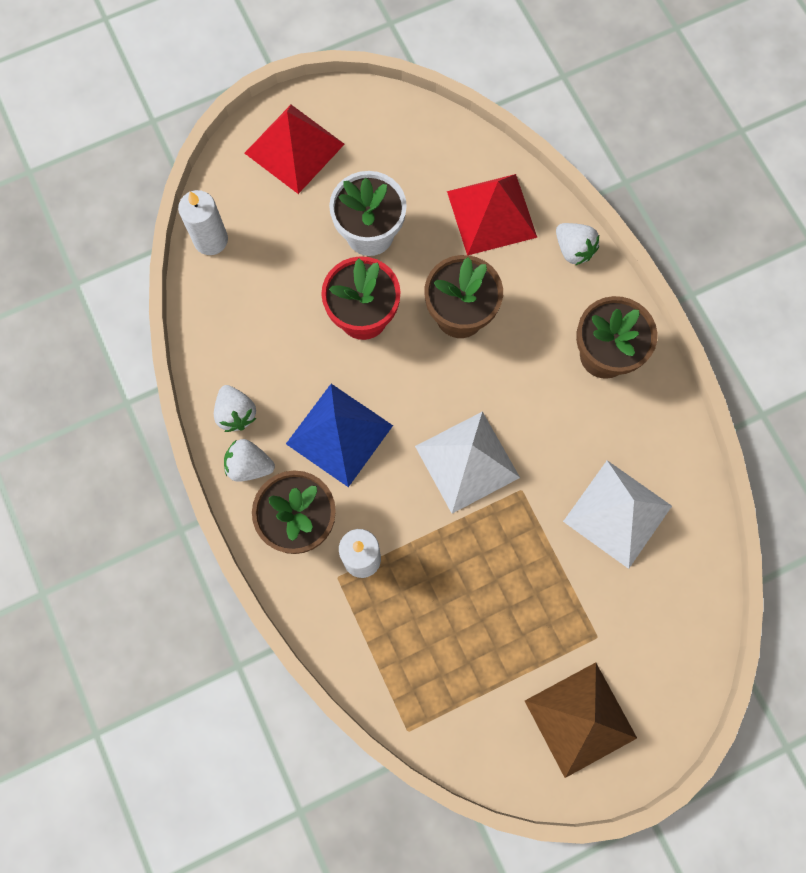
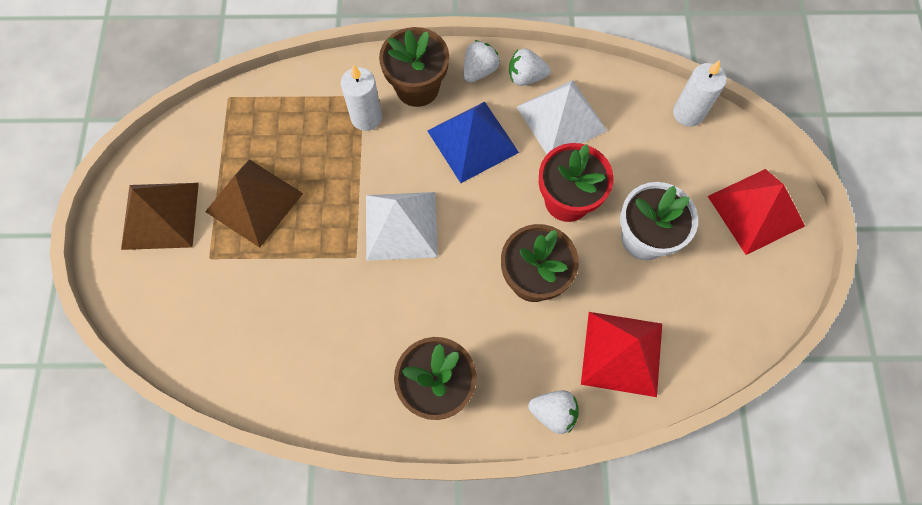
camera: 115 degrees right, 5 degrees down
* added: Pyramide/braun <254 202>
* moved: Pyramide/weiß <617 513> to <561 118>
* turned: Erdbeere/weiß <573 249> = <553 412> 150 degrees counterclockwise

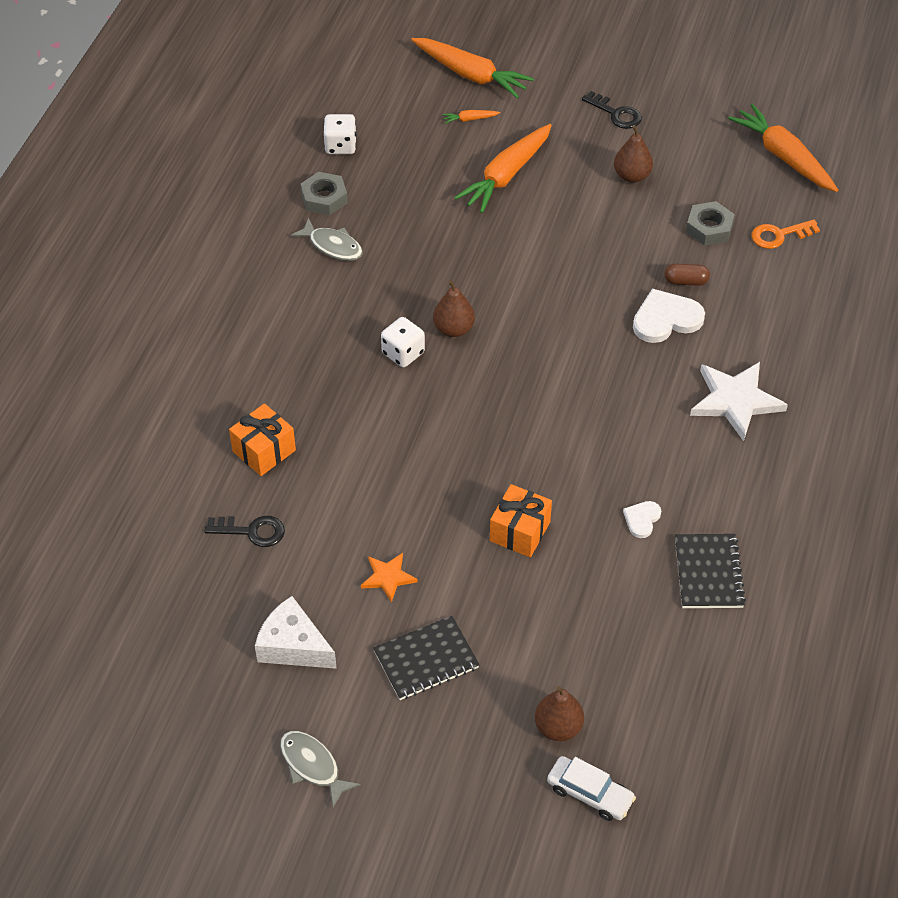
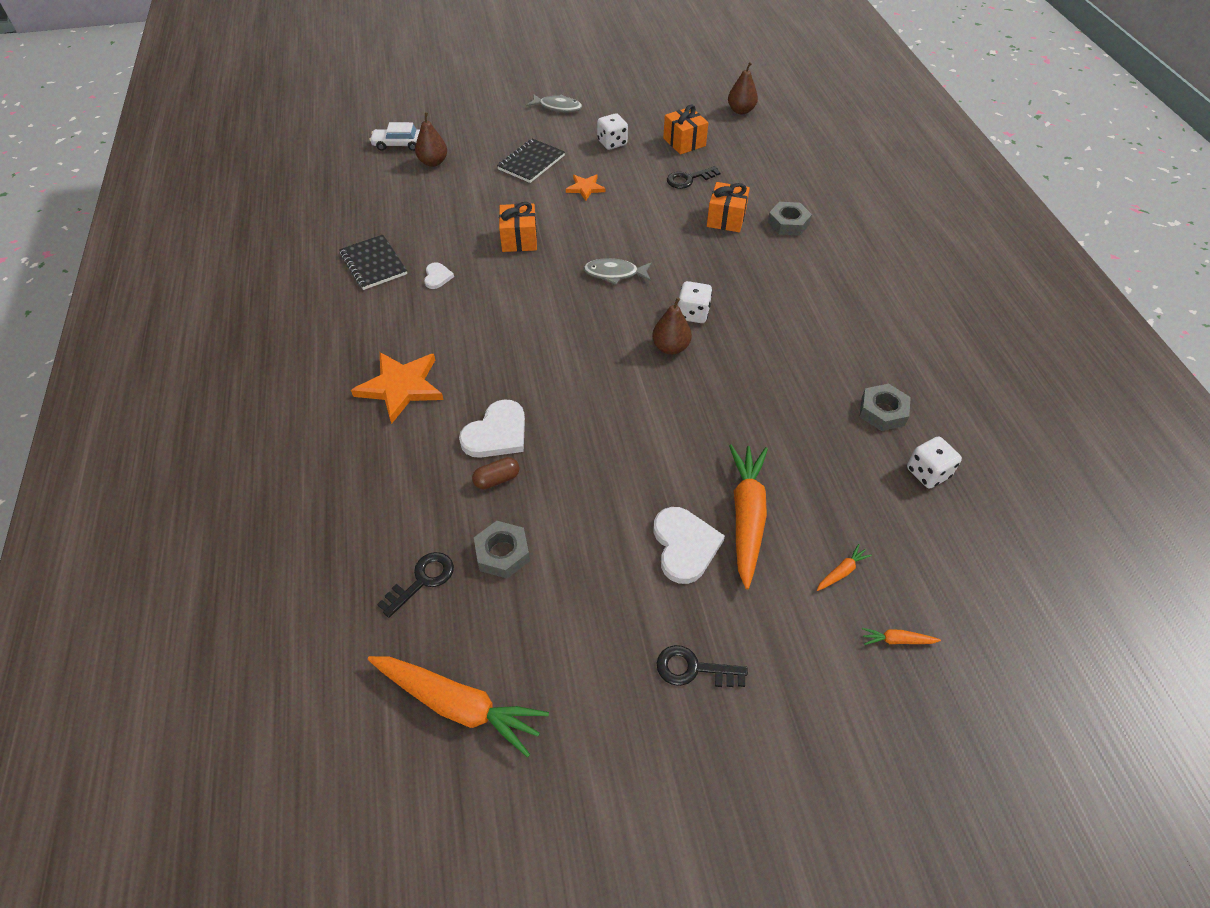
camera: 150 degrees right, 0 degrees up
* added: Herz/weiß <684 546>
* added: Geschenk/orange <684 142>
* added: Sechskantmutter/grau <788 223>
* moved: Fisch/grau <333 246> to <614 274>
* moved: Birne/braun <632 176> to <741 111>
* replaced: Käse/weiß <293 646> to Spielwürfel/weiß <612 143>
* recoloured: Stern/weiß <735 401> to Stern/orange <401 387>
* recoloured: Schlüssel/orange <779 235> to Schlüssel/schwarz <422 580>
* resized: Karotte/orange <471 75> = <897 640> x0.42

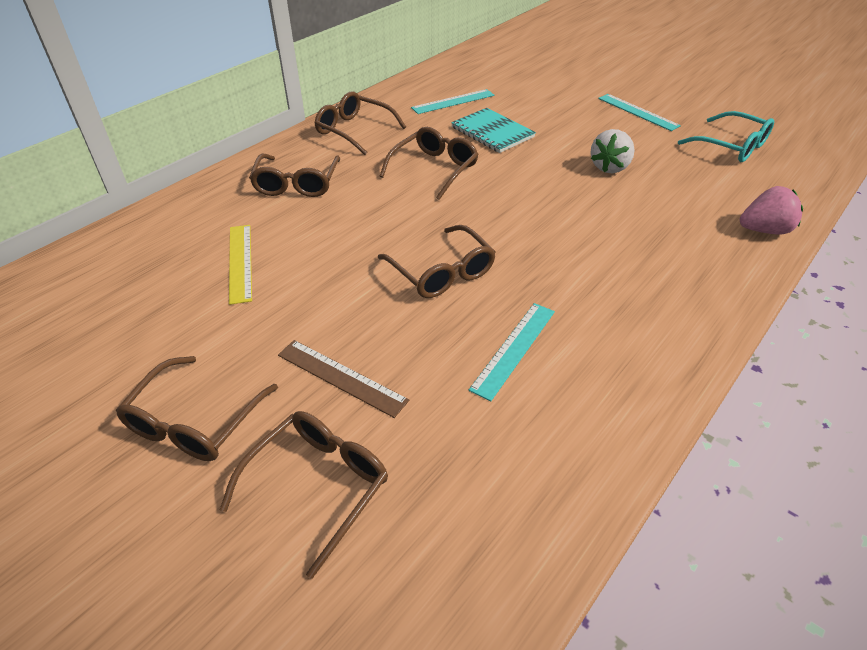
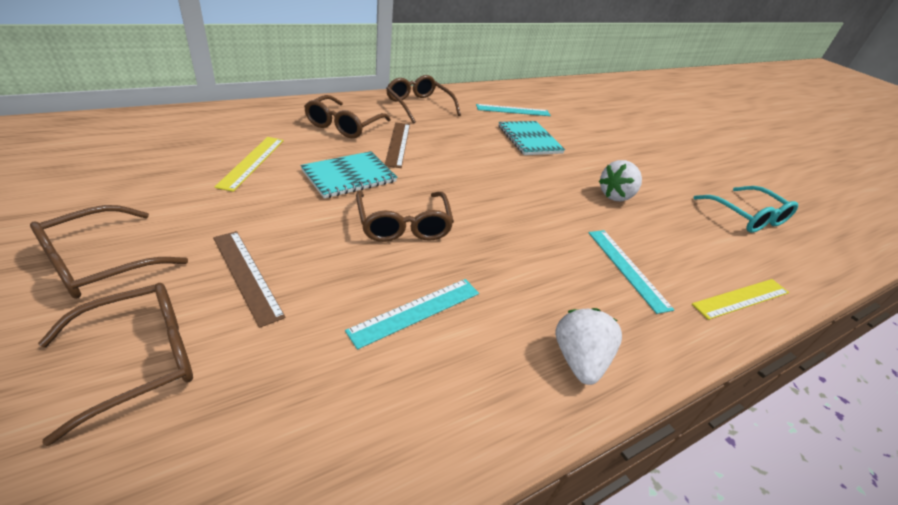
camera: 15 degrees right, 5 degrees down
* removed: Brille/braun <434 169>
* added: Notizbuch/türkis <349 176>
* added: Lineal/braun <397 144>
* added: Erdbeere/weiß <578 360>
* moved: Lineal/türkis <637 112> to <627 268>
* replaced: Erdbeere/rosa <764 230> to Lineal/gelb <741 298>

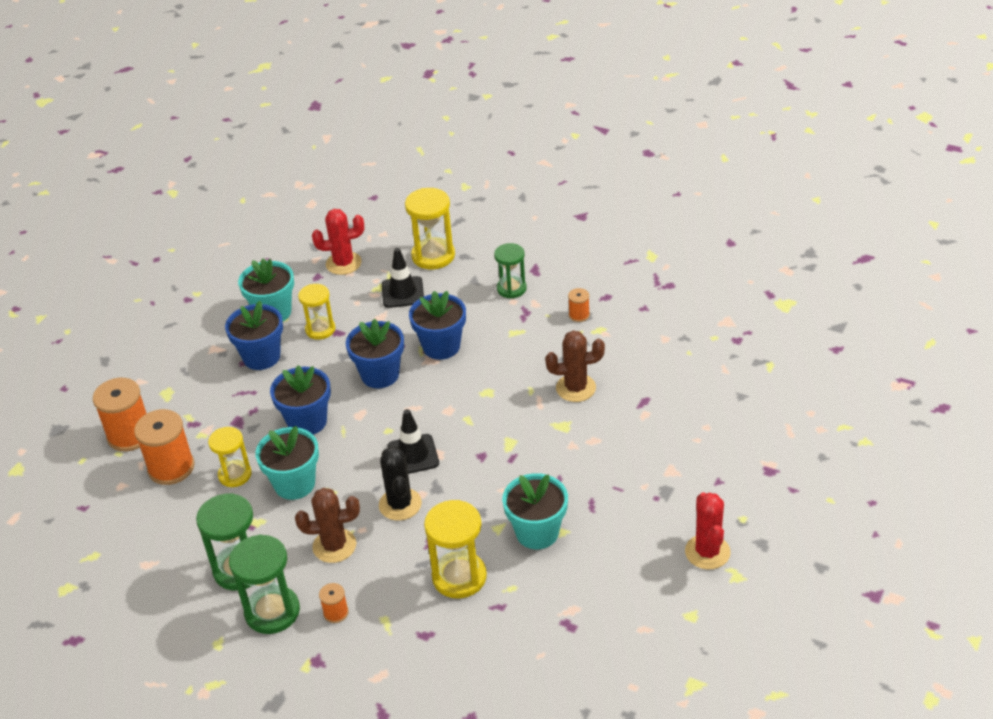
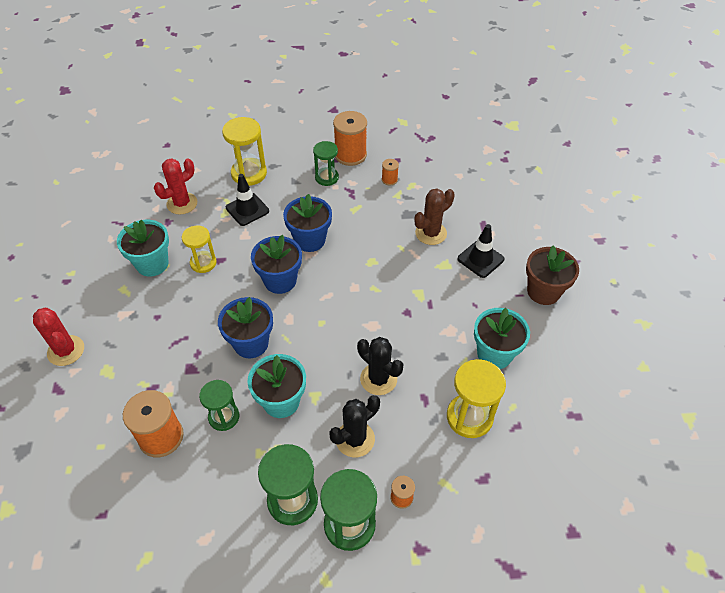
camera: 35 degrees left, 10 degrees up
* removed: Blumentopf/blau <261 357>
* added: Blumentopf/braun <543 291>
* moved: Garnrolle/orange <130 435> to <350 155>
* moved: Leitkegel/schwarz <413 455> to <480 259>
* moved: Kaktus/rot <707 552> to <66 350>
* recoloured: Sanduhr/gelb <235 475> to Sanduhr/grün <224 417>
* recoloured: Kaktus/braun <334 546> to Kaktus/schwarz <355 439>

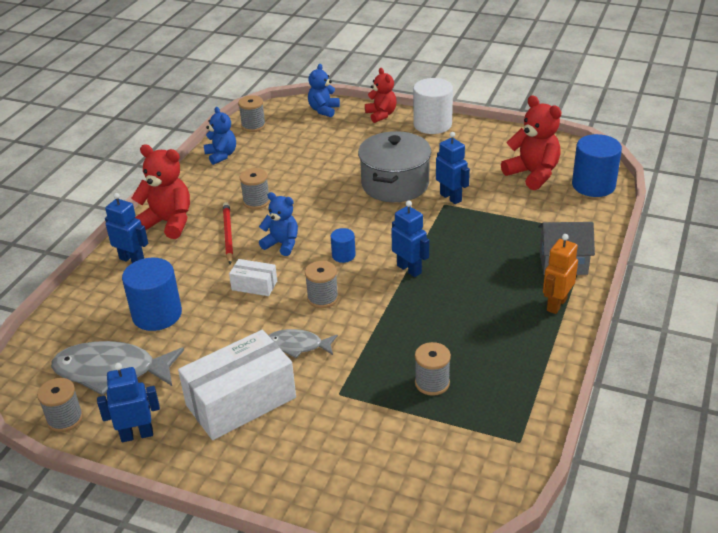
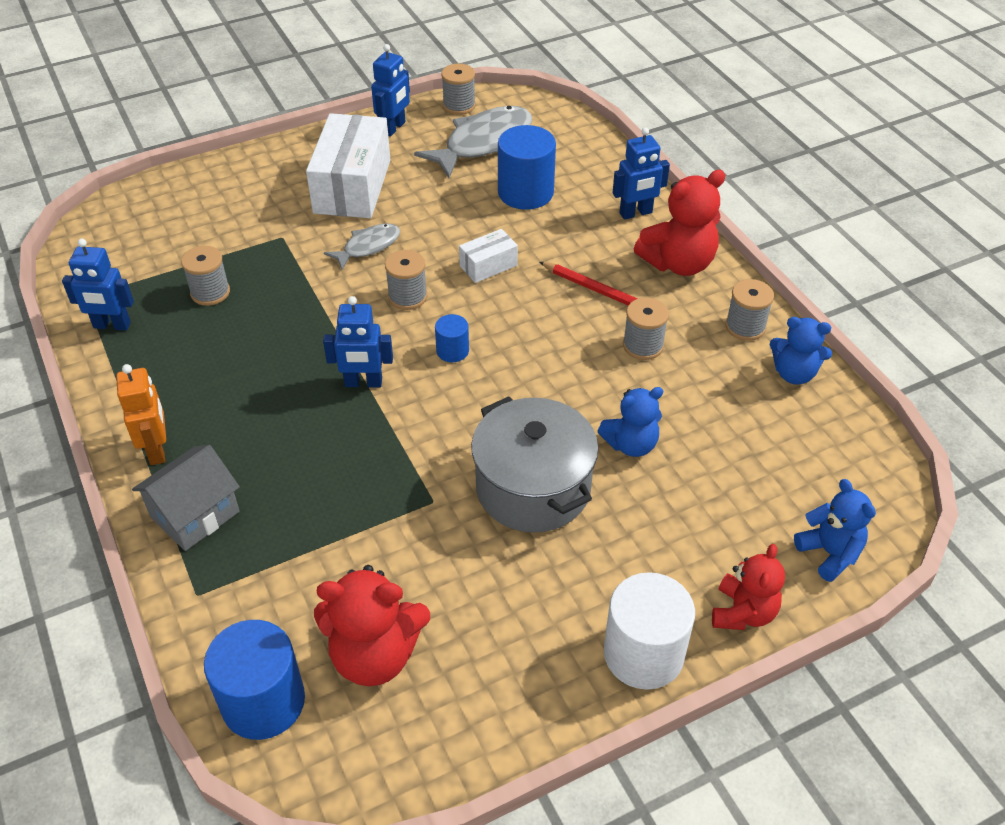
camera: 130 degrees right, 10 degrees up
* moved: Garnrolle/grau <253 126> to <745 327>
* moved: Teddybär/blau <282 244> to <631 444>
* moved: Roboter/blau <451 197> to <112 325>
* turned: Teddybär/rot <381 115> = <743 612> 90 degrees counterclockwise

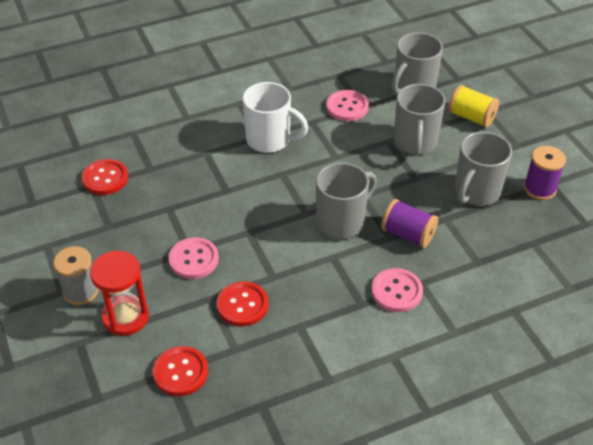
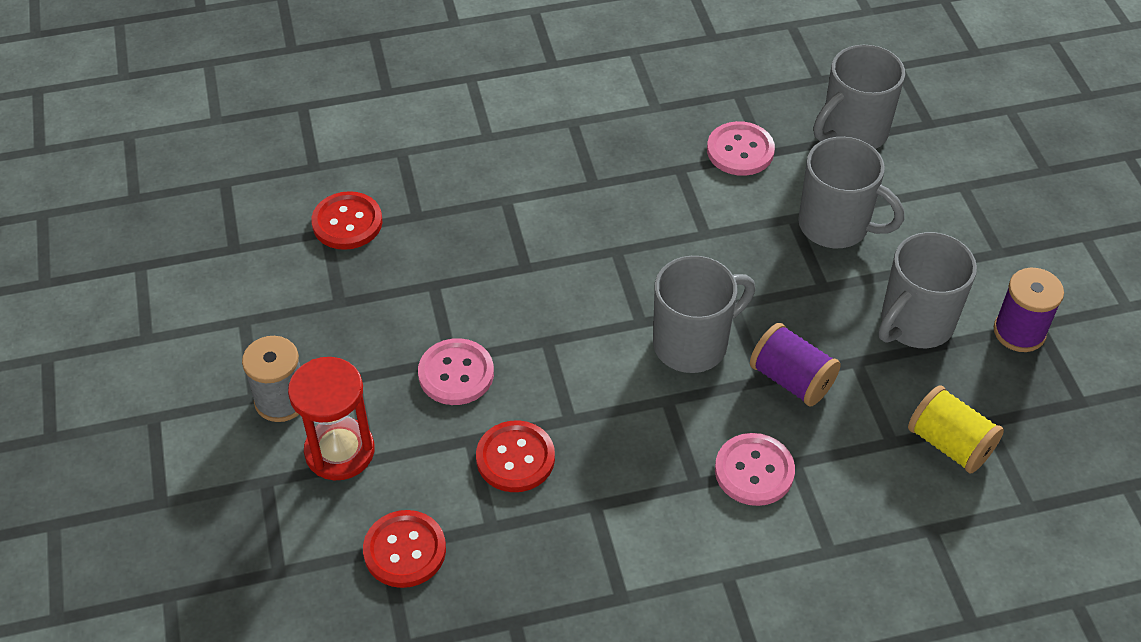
camera: 10 degrees right, 5 degrees up
* removed: Tasse/weiß <270 140>
* moved: Garnrolle/gelb <471 117> to <949 444>
* turned: Tasse/grau <415 142> = <836 226> 75 degrees counterclockwise

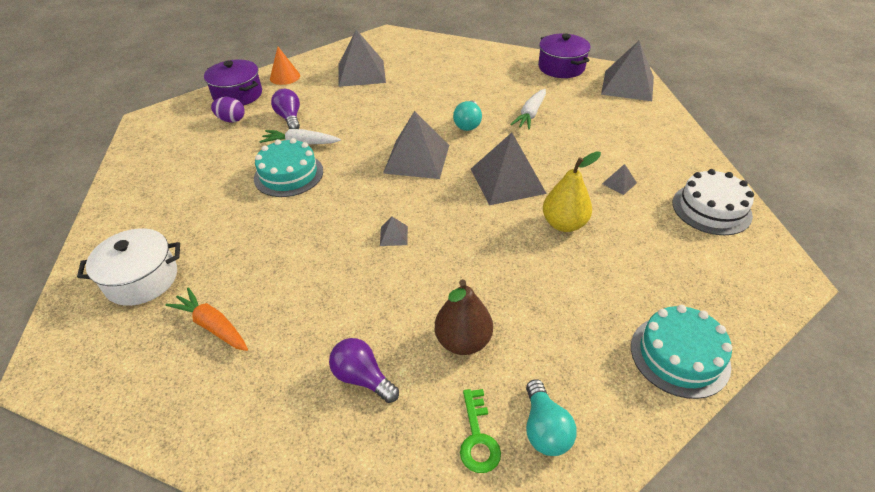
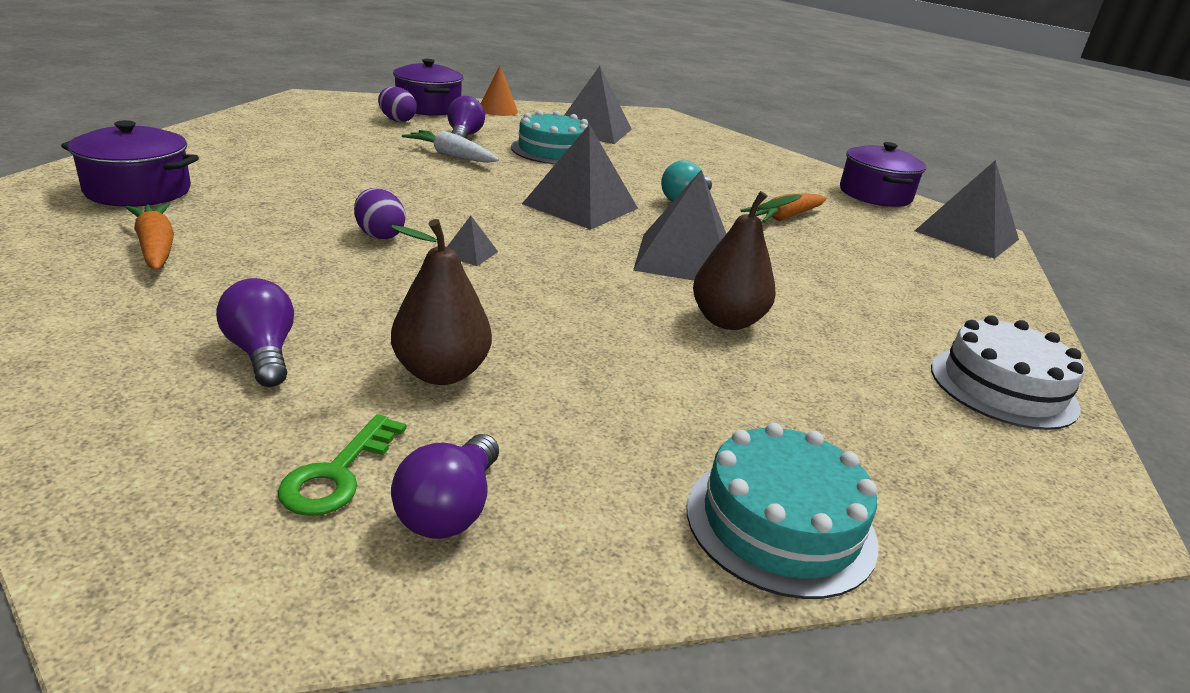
camera: 20 degrees right, 15 degrees down
* removed: Pyramide/grau <619 183>
* added: Ei/lila <379 235>
* moved: Kuchen/türkis <288 174> to <553 151>
* recoloured: Kochtopf/weiß <142 279> to Kochtopf/lila <138 191>
* recoloured: Karotte/weiß <530 114> to Karotte/orange <784 217>
* recoloured: Glühbirne/türkis <544 429> to Glühbirne/lila <450 509>
* recoloured: Birne/gelb <564 224> to Birne/braun <727 321>

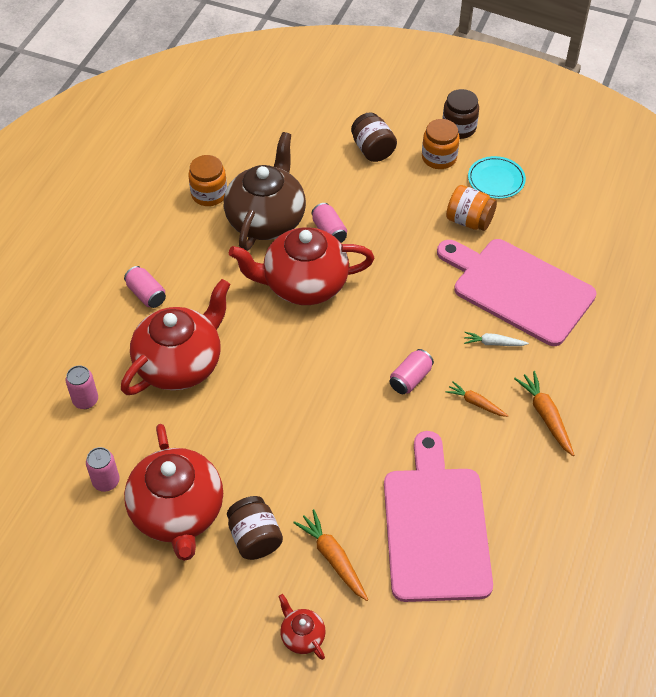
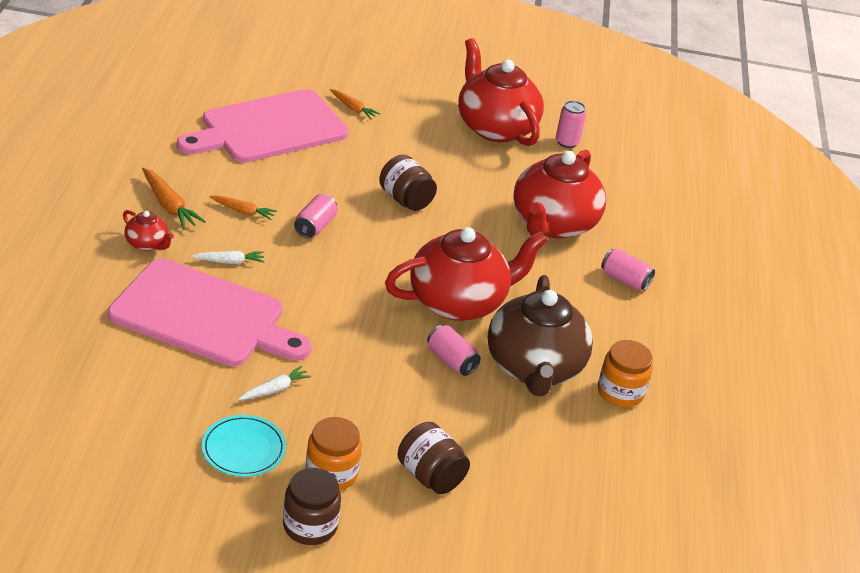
camera: 160 degrees right, 15 degrees down
* removed: Dose/rosa <85 400>
* moved: Einmachglas/braun <255 538> to <405 200>
* moved: Teekanne/rot <302 636> to <147 244>
* replaced: Einmachglas/orange <469 221> to Karotte/weiß <274 389>
* turned: Schneidebrett/rosa <435 527> = <269 128> 75 degrees clockwise
* resized: Karotte/orange <333 558> = <353 108> x0.65

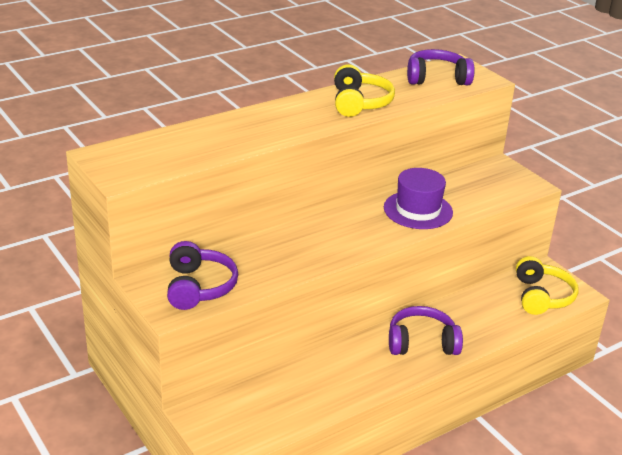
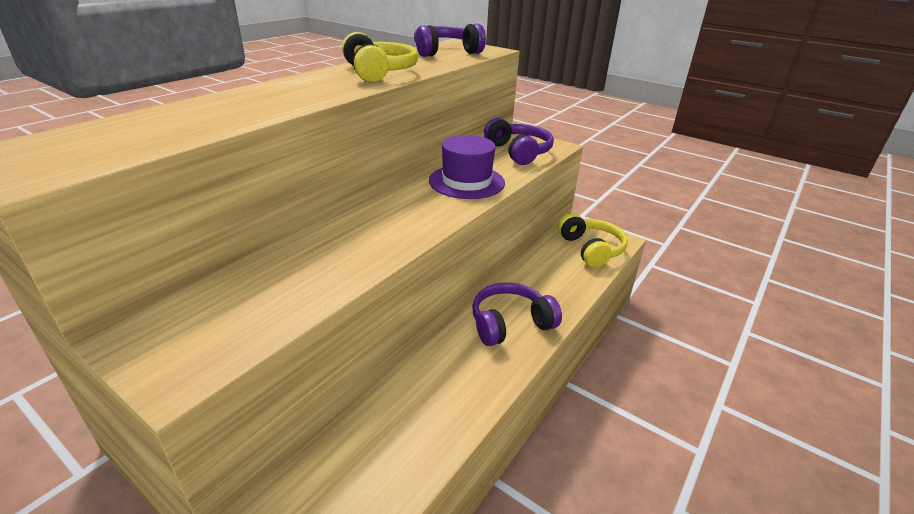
camera: 20 degrees left, 0 degrees up
* moved: Kopfhörer/lila <199 287> to <518 152>

